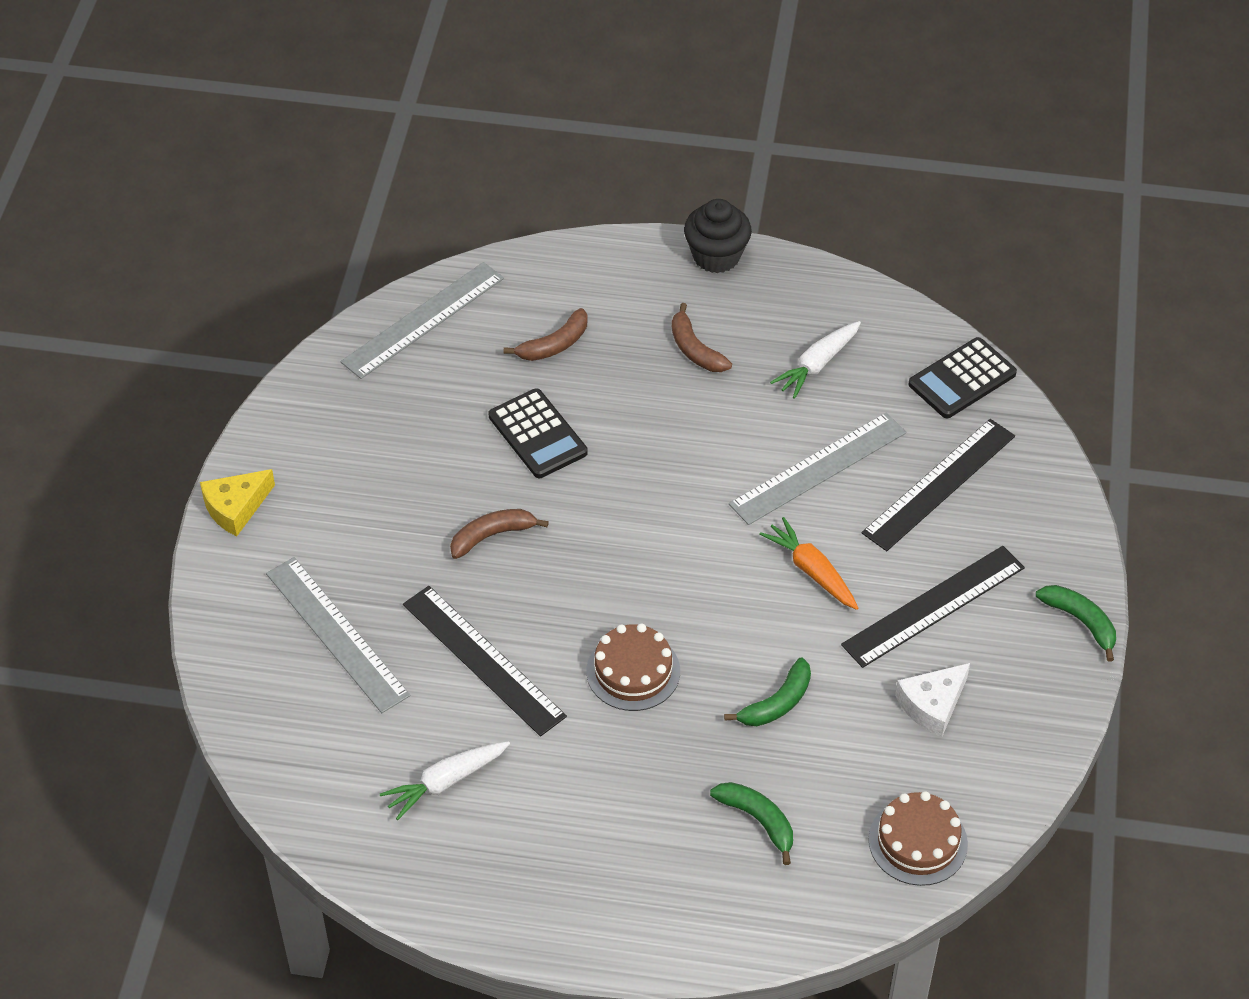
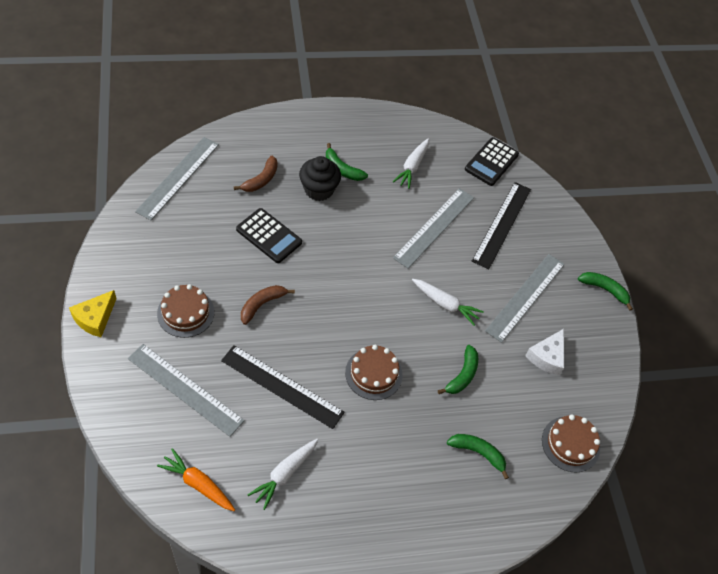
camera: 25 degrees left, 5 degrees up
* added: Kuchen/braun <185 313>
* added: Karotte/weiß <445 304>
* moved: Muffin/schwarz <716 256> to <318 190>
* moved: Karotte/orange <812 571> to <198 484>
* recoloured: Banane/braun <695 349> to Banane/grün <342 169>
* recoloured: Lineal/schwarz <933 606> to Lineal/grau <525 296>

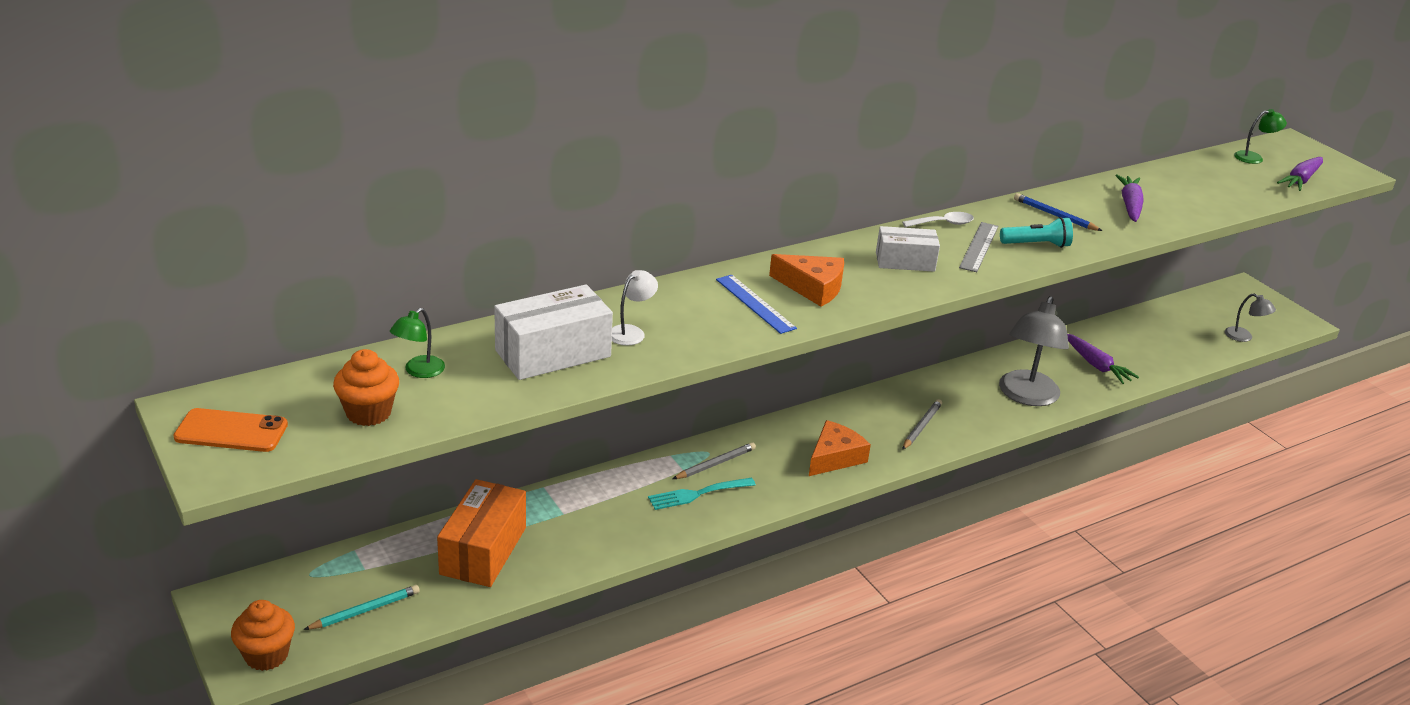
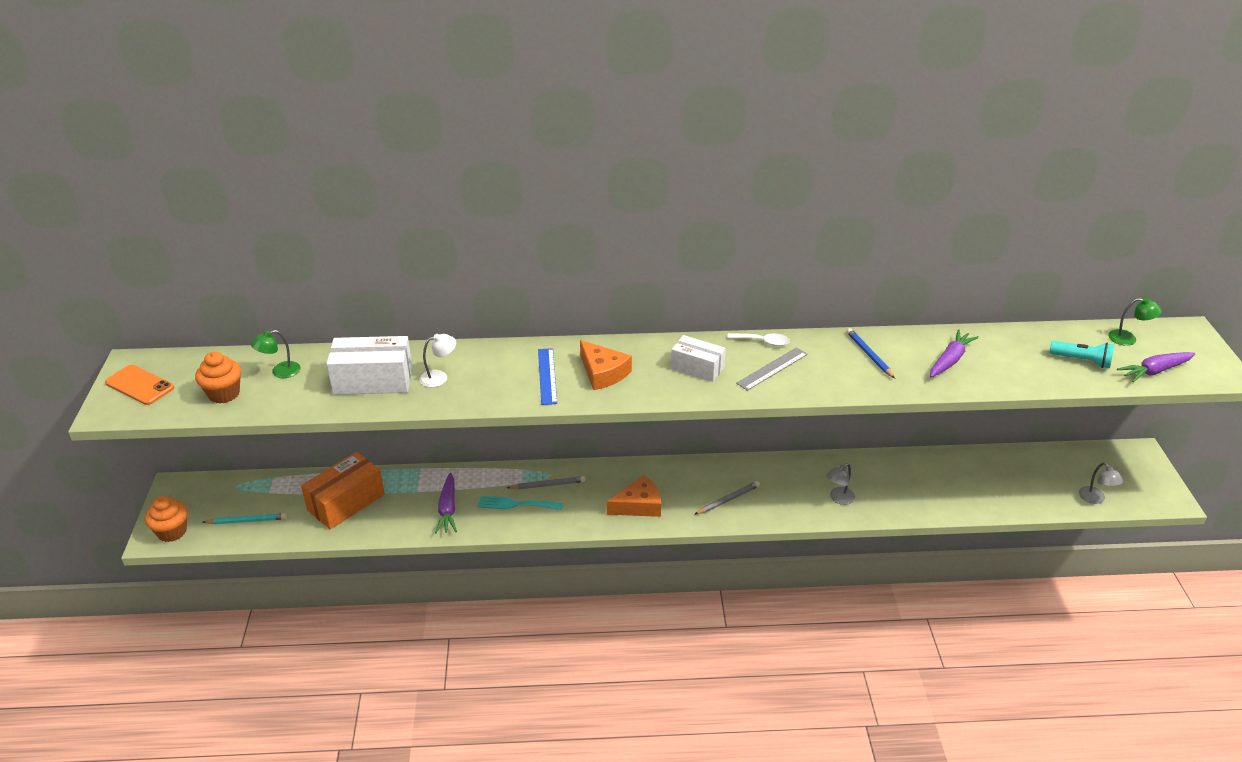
camera: 30 degrees right, 5 degrees up
* moved: Taschenlampe/türkis <1036 245> to <1081 361>
* moved: Karotte/lila <1096 365> to <448 509>
* resized: Lampe/grau <1026 396> = <838 498> x0.48

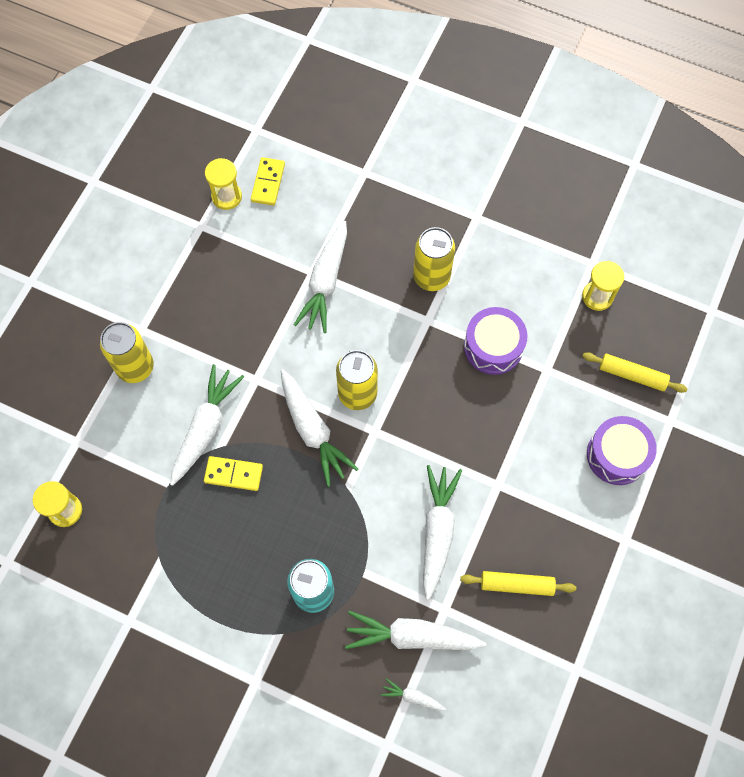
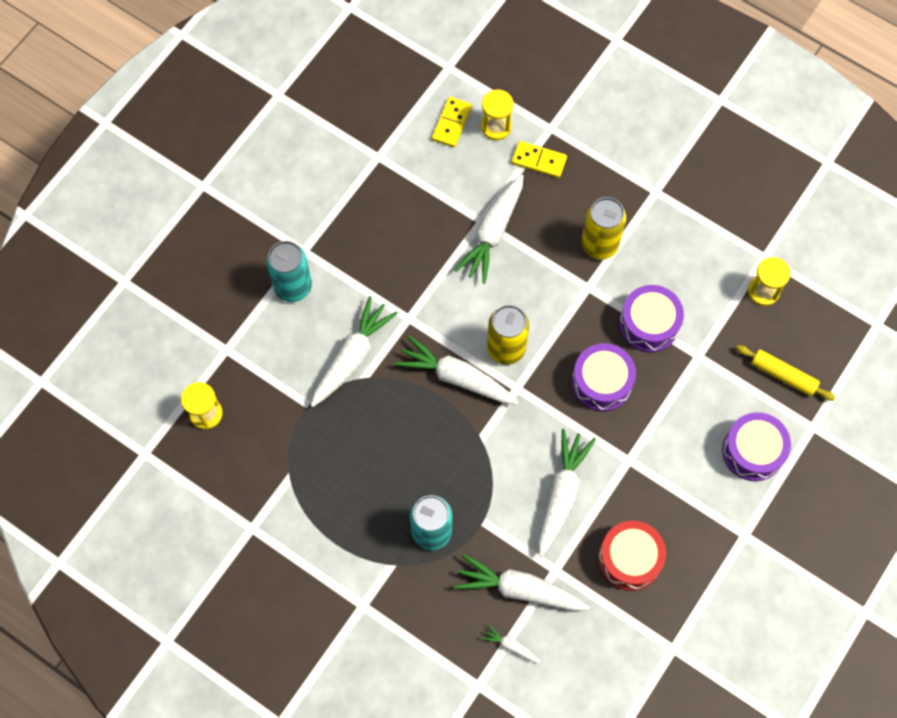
camera: 10 degrees right, 0 degrees up
* added: Trommel/lila <601 382>
* moved: Dominostein/gelb <233 474> to <539 160>
* moved: Sanduhr/gelb <226 196> to <496 127>
* replaced: Nudelholz/gelb <517 585> to Trommel/rot <629 559>
* recoloured: Dose/gelb <135 367> to Dose/türkis <293 286>
* turned: Karotte/weiß <313 431> = <456 377> 135 degrees clockwise

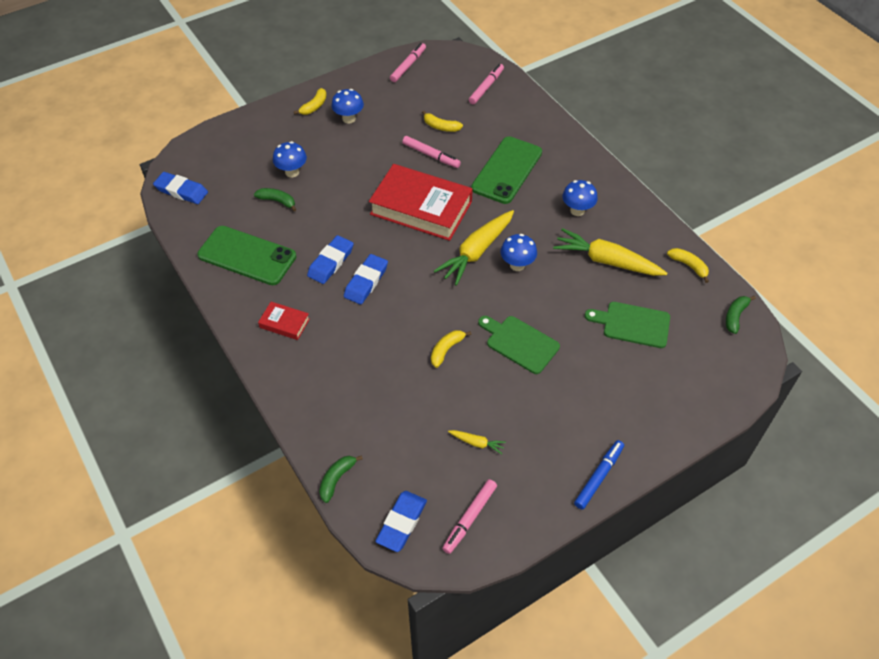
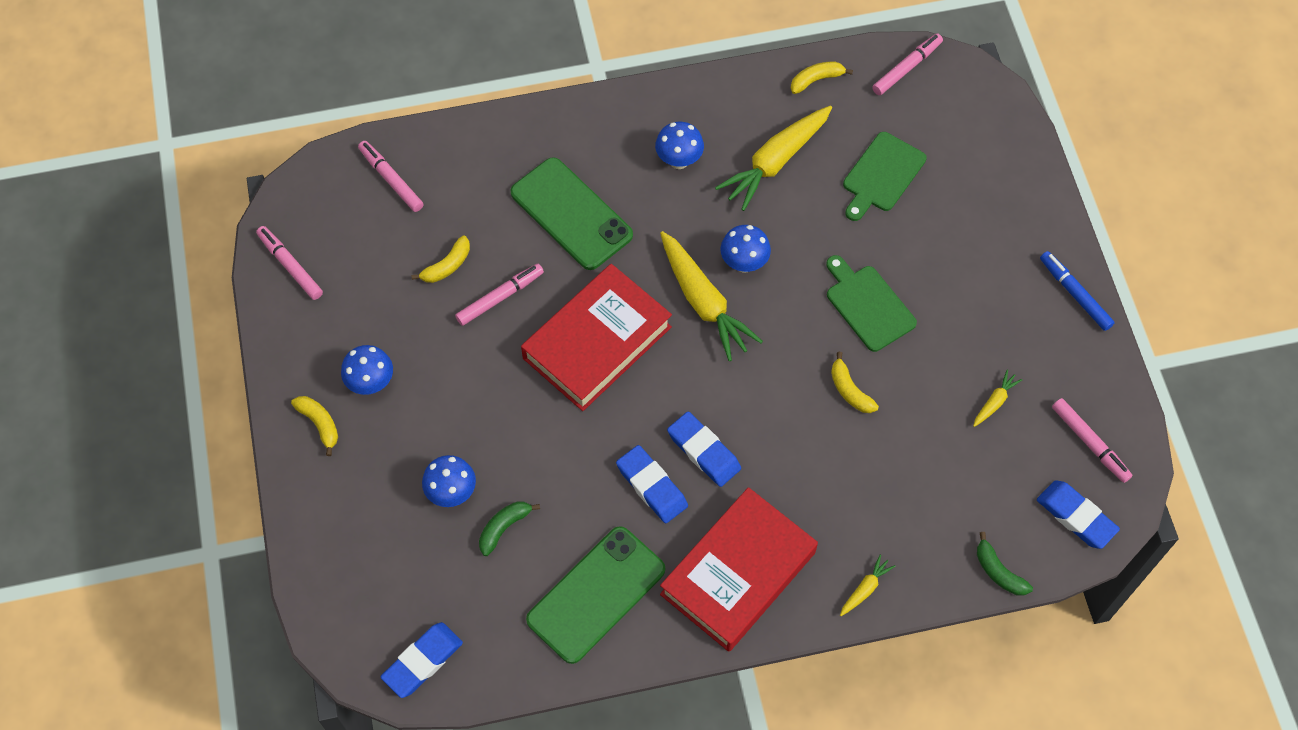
camera: 70 degrees left, 10 degrees up
* added: Karotte/gelb <865 588>
* replaced: Banane/grün <735 316> to Filzstift/rosa <906 68>
* turned: Schneidebrett/grün <520 343> = <868 305> 90 degrees clockwise
* resized: Buch/rot <284 323> = <738 573> x2.26

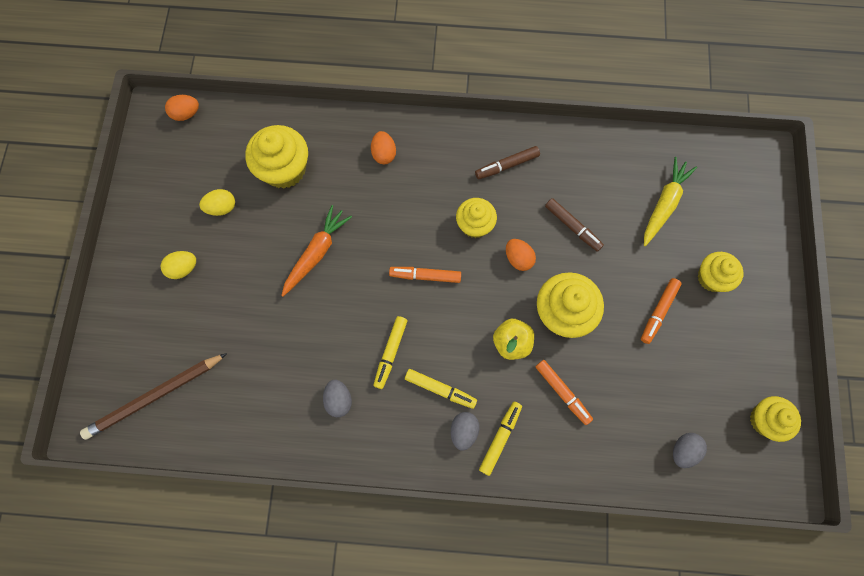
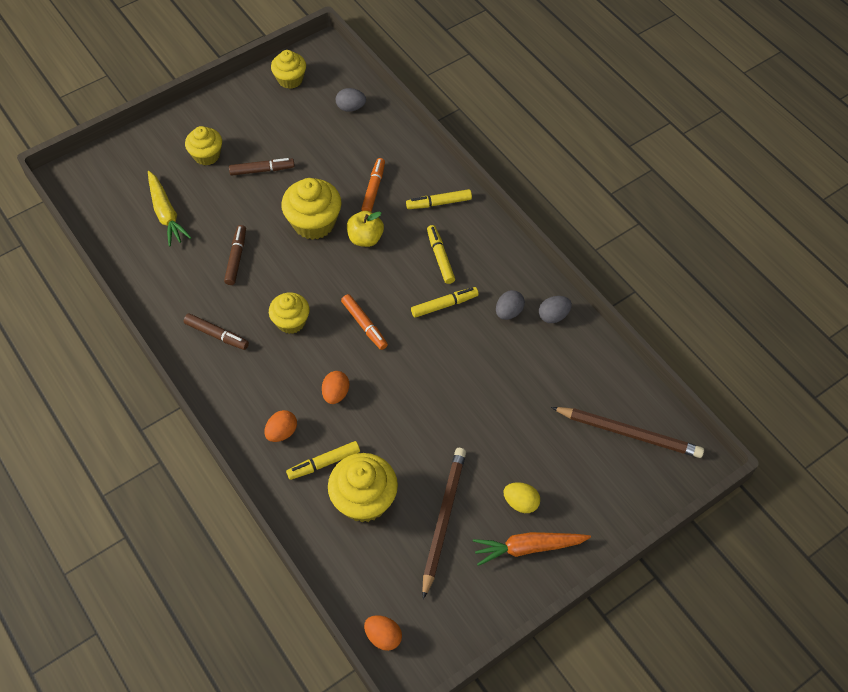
camera: 130 degrees left, 15 degrees down
* added: Filzstift/gelb <324 463>
* moved: Karotte/orange <316 253> to <528 548>
* moved: Ei/grau <463 431> to <553 316>
* moved: Ei/orange <518 258> to <336 393>
* replaced: Ei/gelb <222 207> to Bleistift/braun <443 520>
* recoloured: Filzstift/orange <658 312> to Filzstift/braun <262 170>
* turned: Karotte/gelb <664 204> = <166 213> 105 degrees counterclockwise

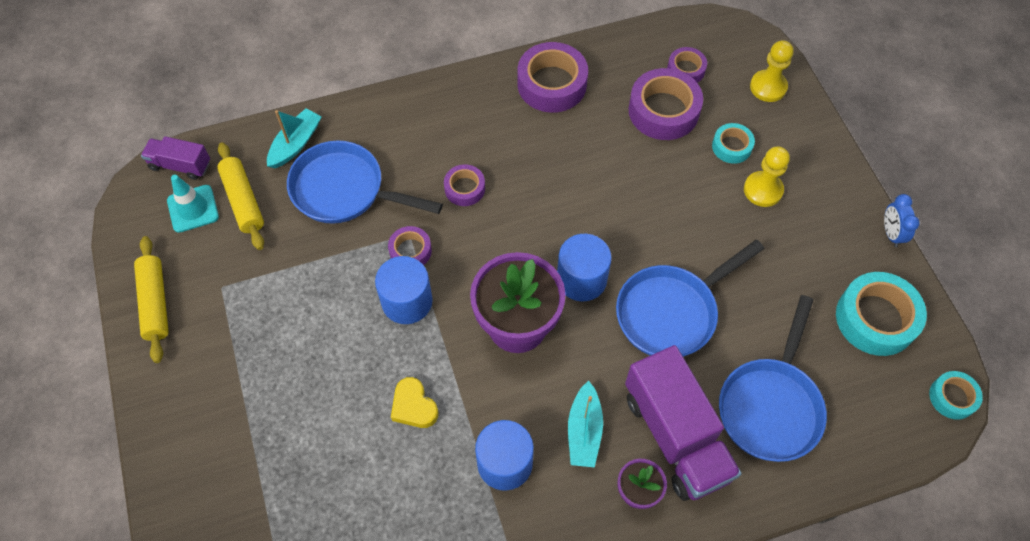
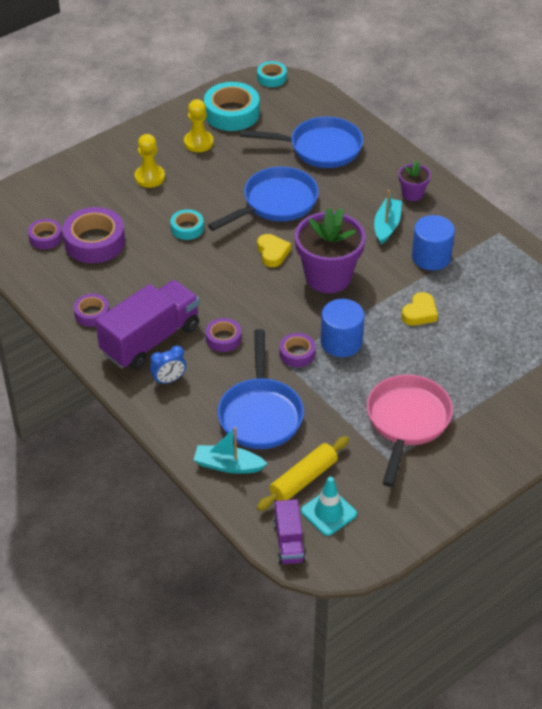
camera: 110 degrees left, 15 degrees down
* removed: Nudelholz/gelb <155 303>
* added: Pfanne/rosa <407 422>
* moved: Lastwagen/lila <676 436> to <150 340>
* moved: Klebeband/türkis <731 147> to <187 228>
* moved: Bauer/gelb <768 87> to <198 142>
* moved: Wecker/blau <891 233> to <169 380>
* replaced: Vollzylinder/blau <581 279> to Herz/gelb <272 253>
* turned: Boot/türkis <584 431> = <386 226> 60 degrees counterclockwise
* turned: Pfanne/blau <671 312> = <275 203> 75 degrees counterclockwise
* resized: Klebeband/lila <552 84> = <92 314> x0.55

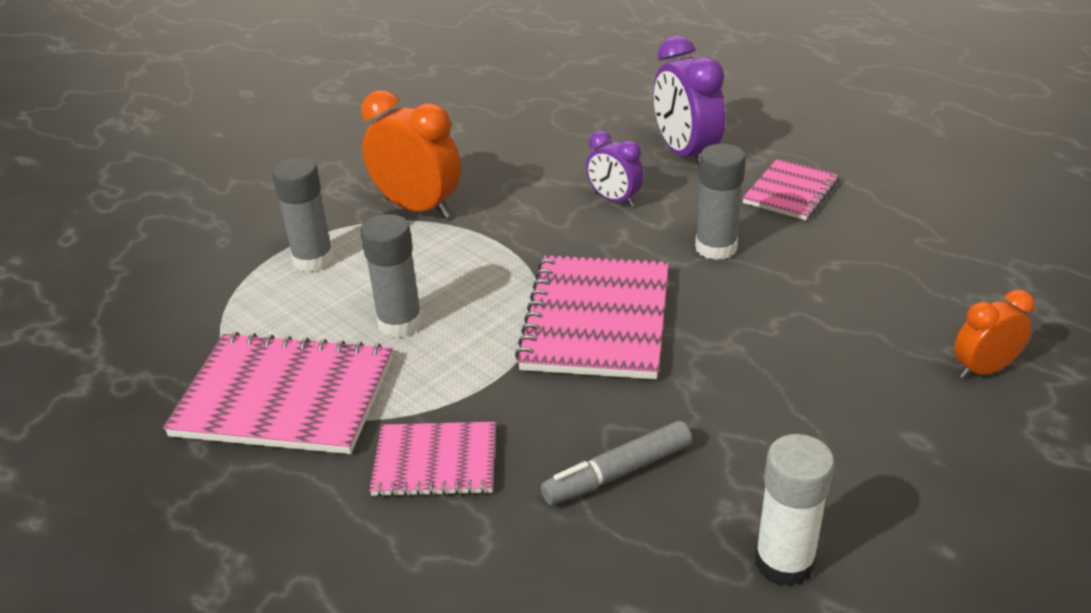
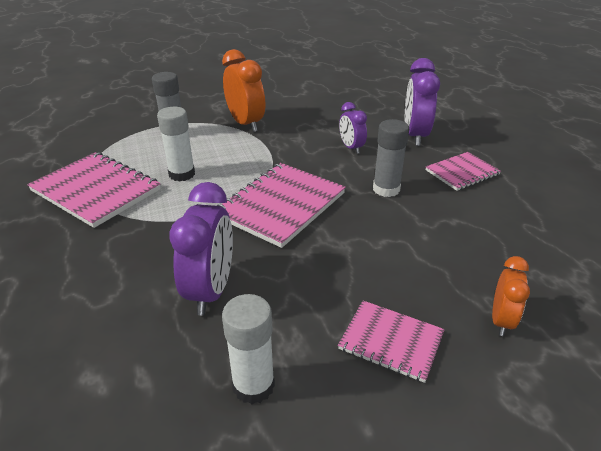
camera: 25 degrees right, 0 degrees up
* moved: Notizbuch/rosa <435 461> to <391 341>
* replaced: Filzstift/grau <617 473> to Wecker/lila <211 290>
* recoloured: Klebestift/grau <400 323> to Klebestift/weiß <182 174>
* turned: Wecker/orange <983 370> = <501 320> 105 degrees clockwise

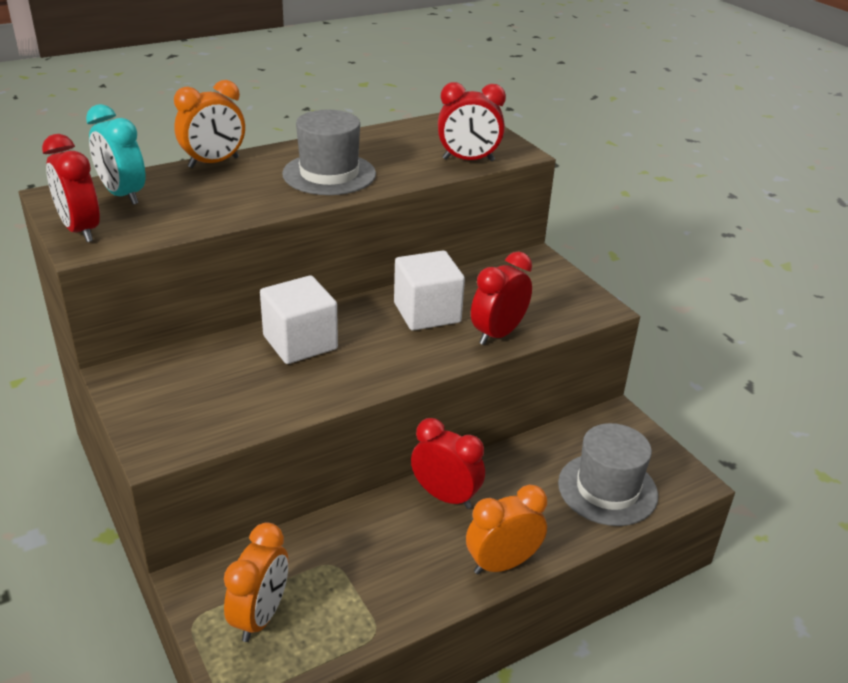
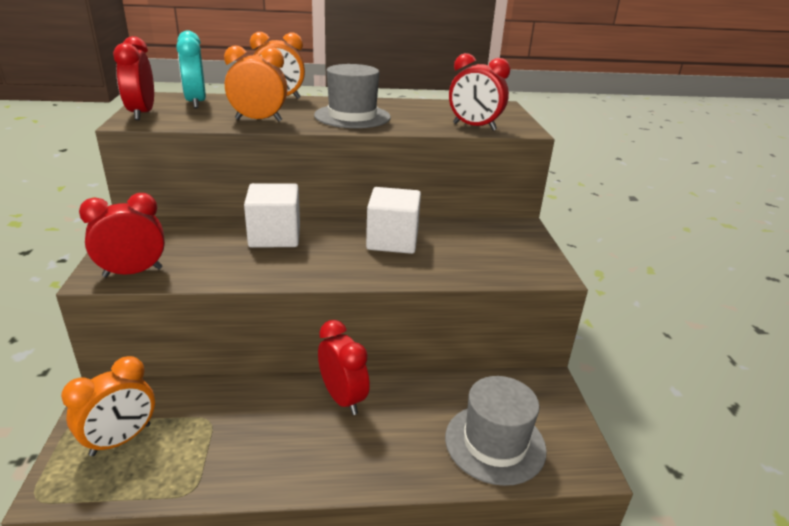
camera: 25 degrees right, 5 degrees down
* moved: Wecker/orange <502 564> to <258 120>
* moved: Wecker/rot <498 334> to <133 272>

